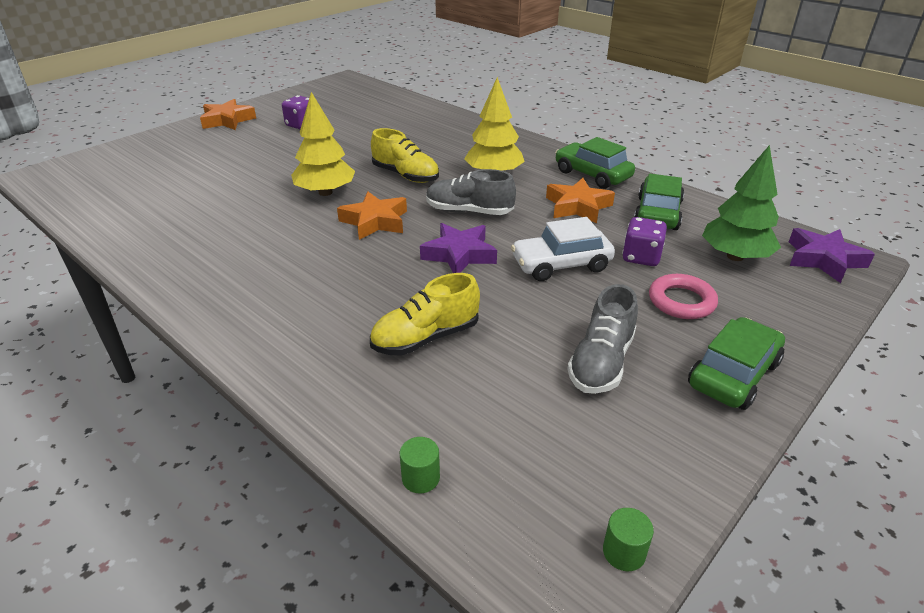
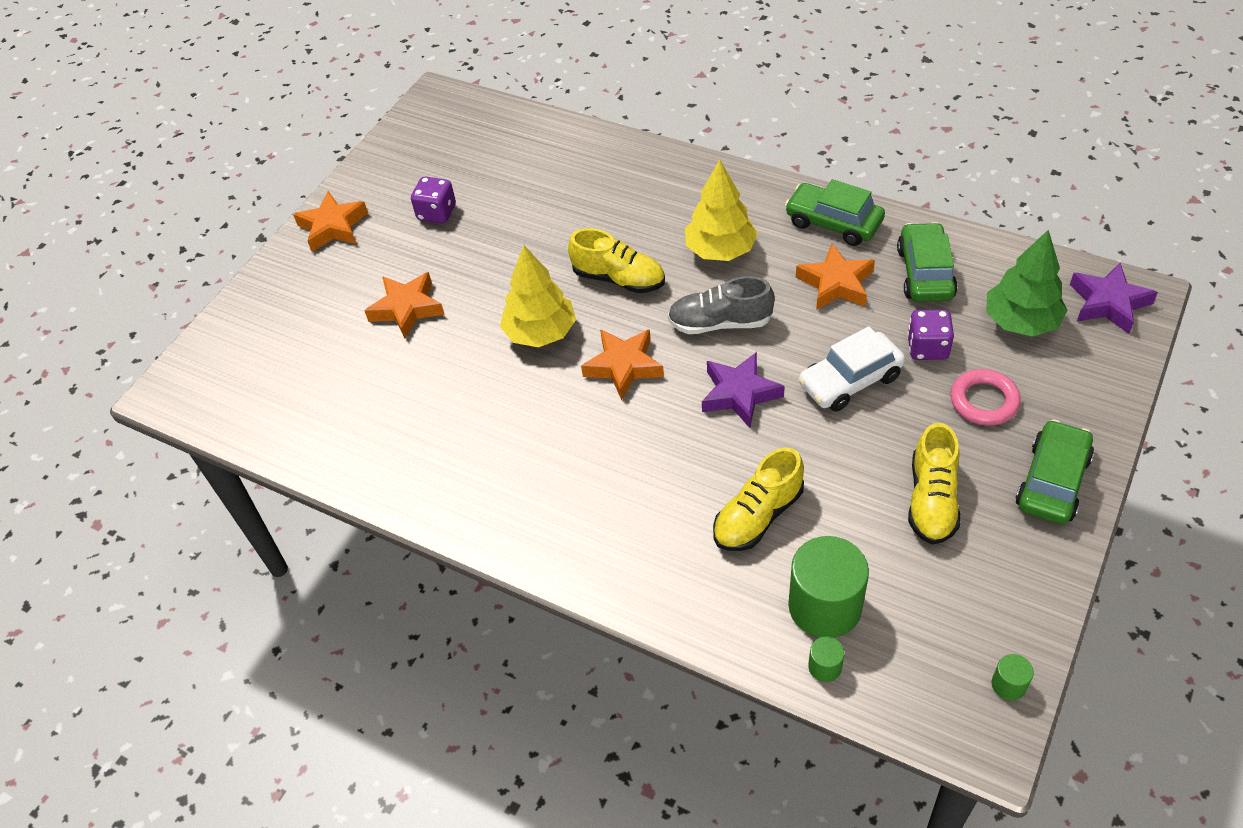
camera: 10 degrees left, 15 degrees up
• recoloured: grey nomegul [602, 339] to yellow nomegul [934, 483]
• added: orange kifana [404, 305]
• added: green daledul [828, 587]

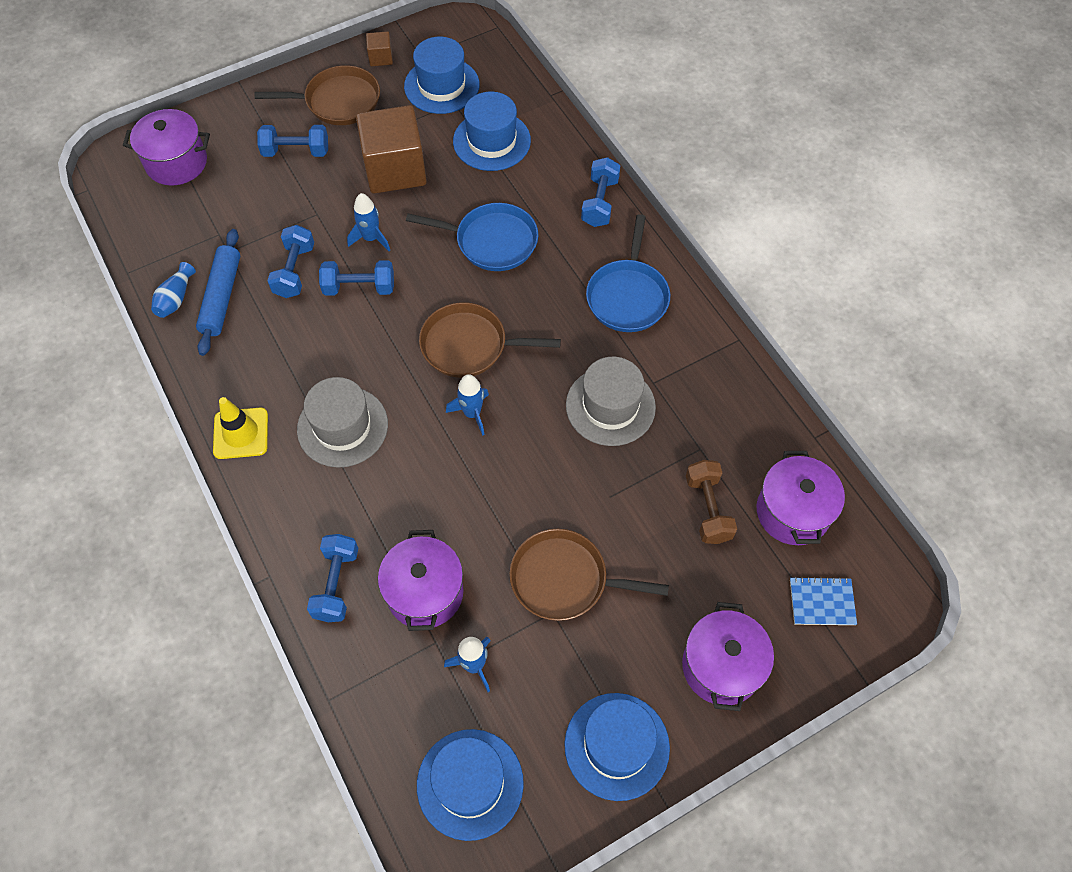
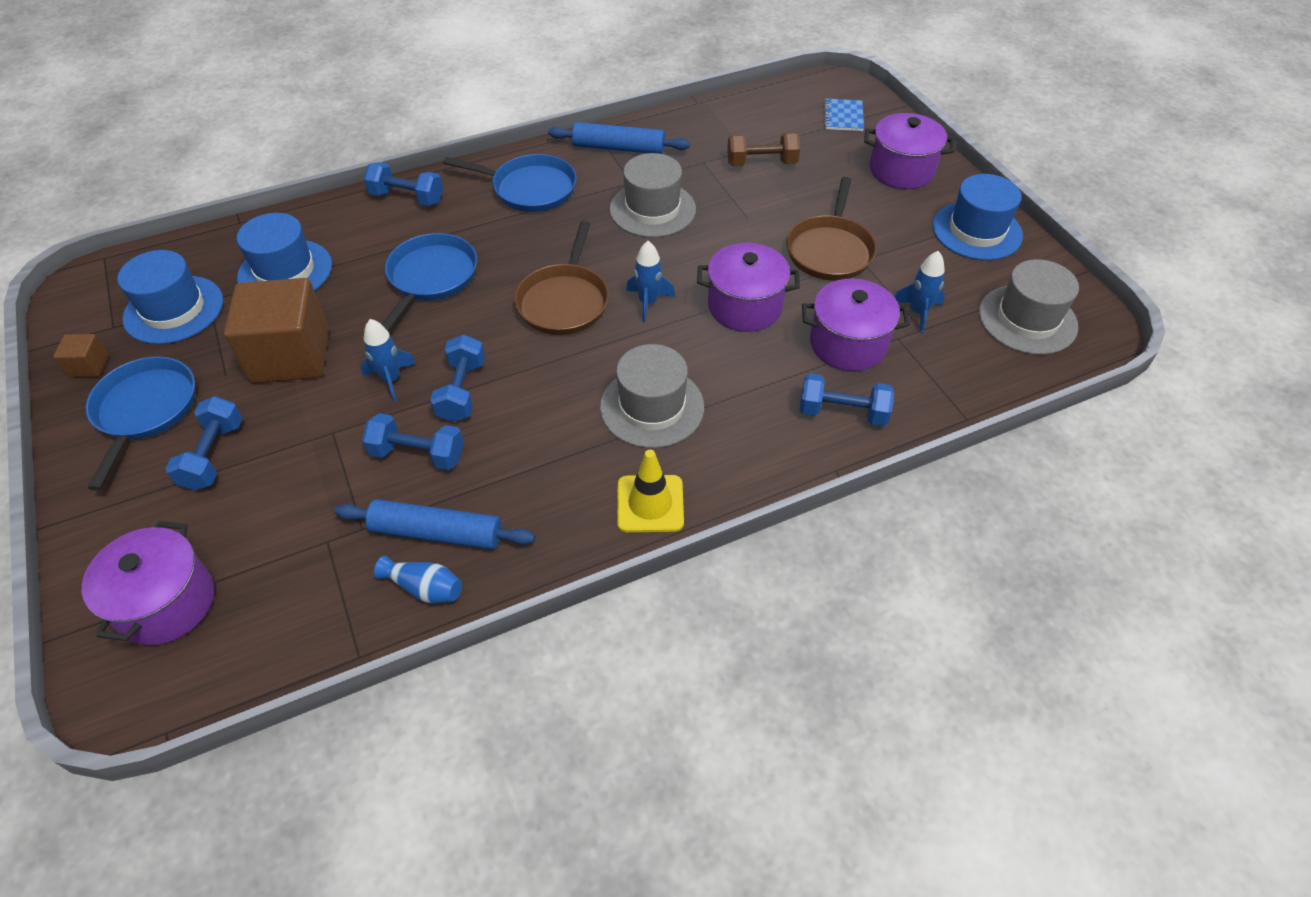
camera: 85 degrees left, 10 degrees down
• recoloured: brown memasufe [317, 95] to blue memasufe [141, 423]
• moved: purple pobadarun [801, 498] to [748, 287]
• recoloured: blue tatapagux [470, 785] to grey tatapagux [1029, 307]
• added: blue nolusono [619, 138]

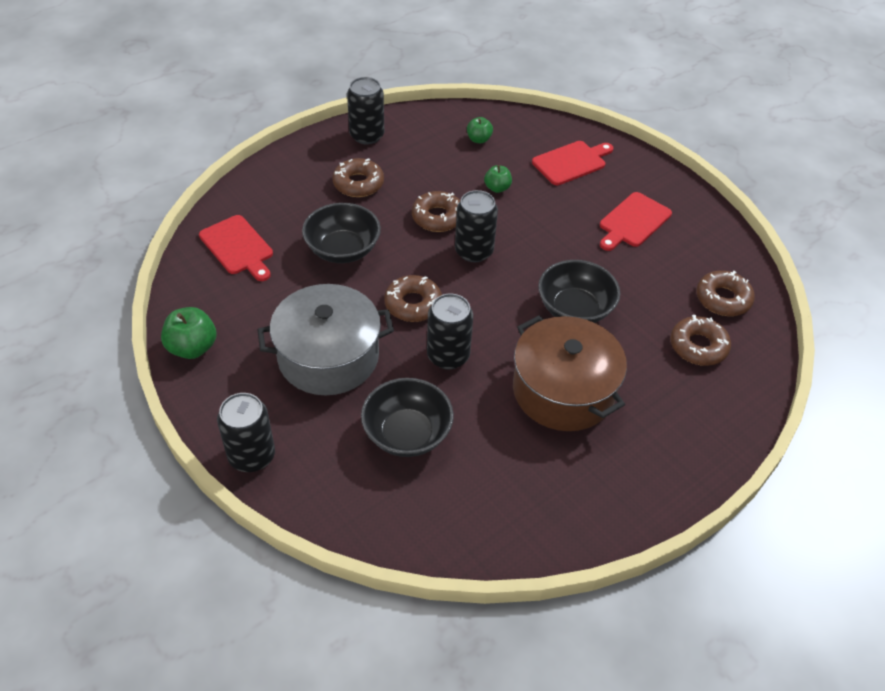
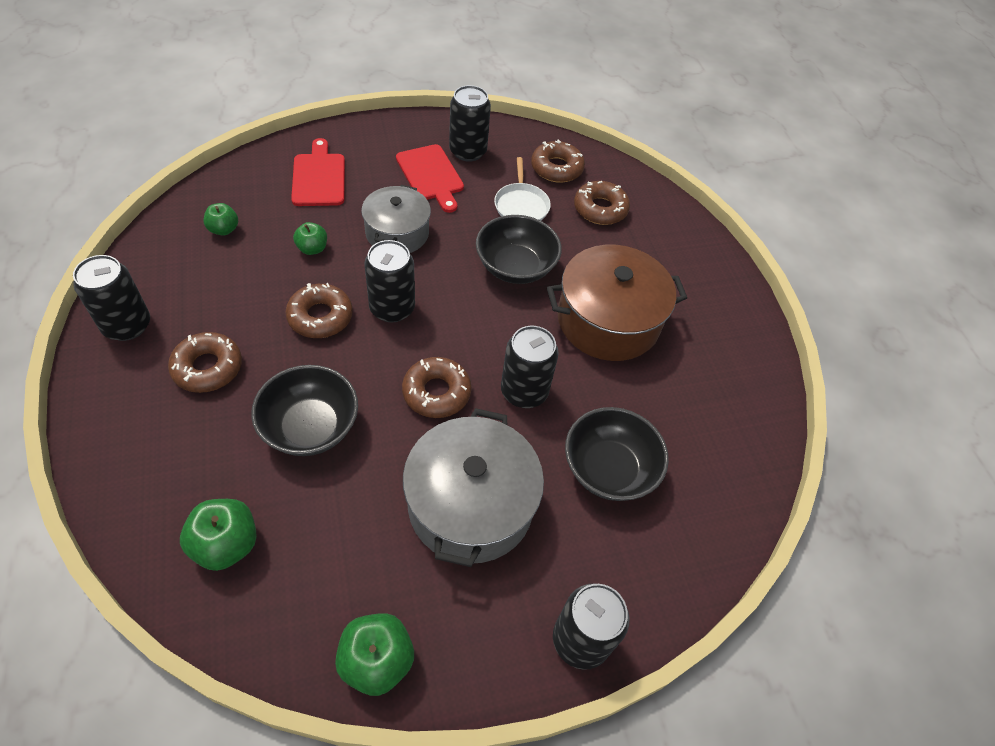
camera: 70 degrees left, 5 degrees up
• replaced: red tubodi [236, 248] to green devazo [218, 535]
• added: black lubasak [470, 123]
• added: white memasufe [522, 189]
• added: grey pobadarun [396, 219]

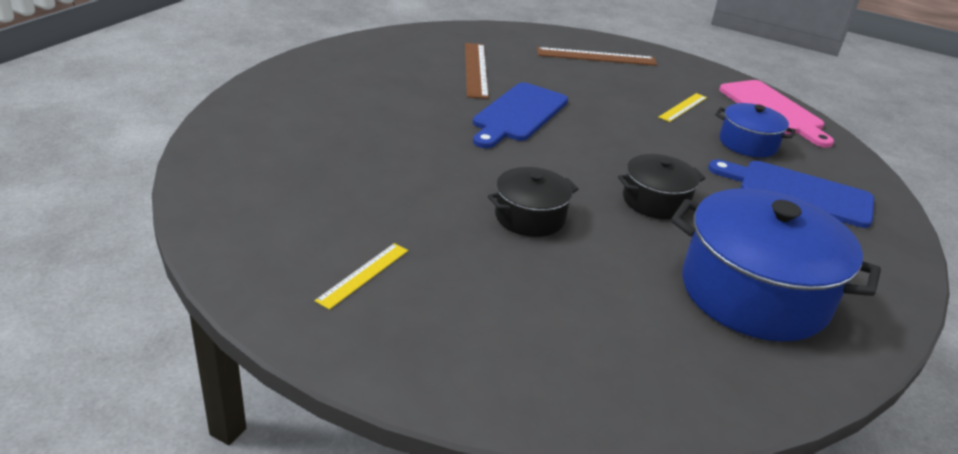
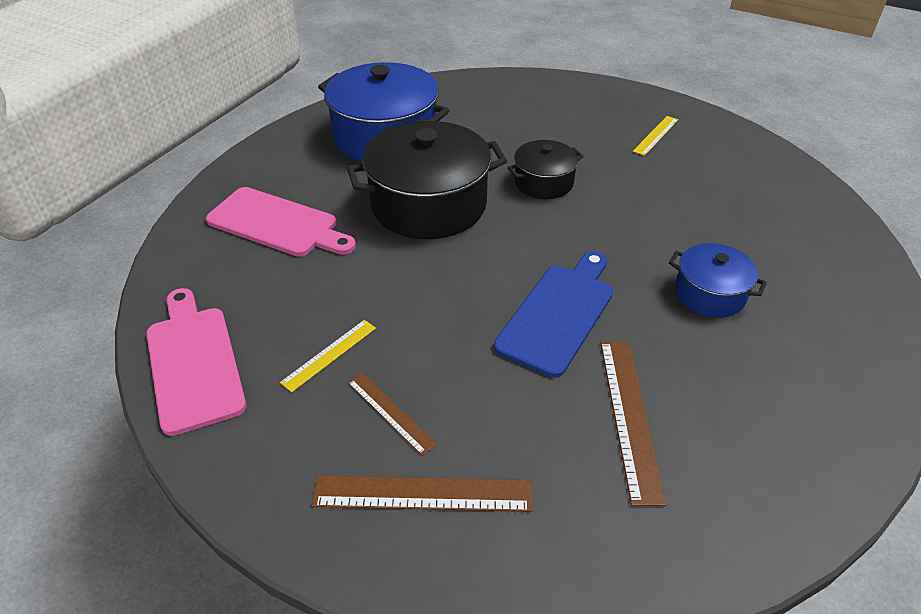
camera: 175 degrees left, 10 degrees up
• moved: blue pobadarun [755, 130] to [718, 280]
• resized: black pobadarun [661, 186] = [427, 180] x1.89
• recoloured: blue tubodi [791, 193] to pink tubodi [281, 222]
• added: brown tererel [392, 414]

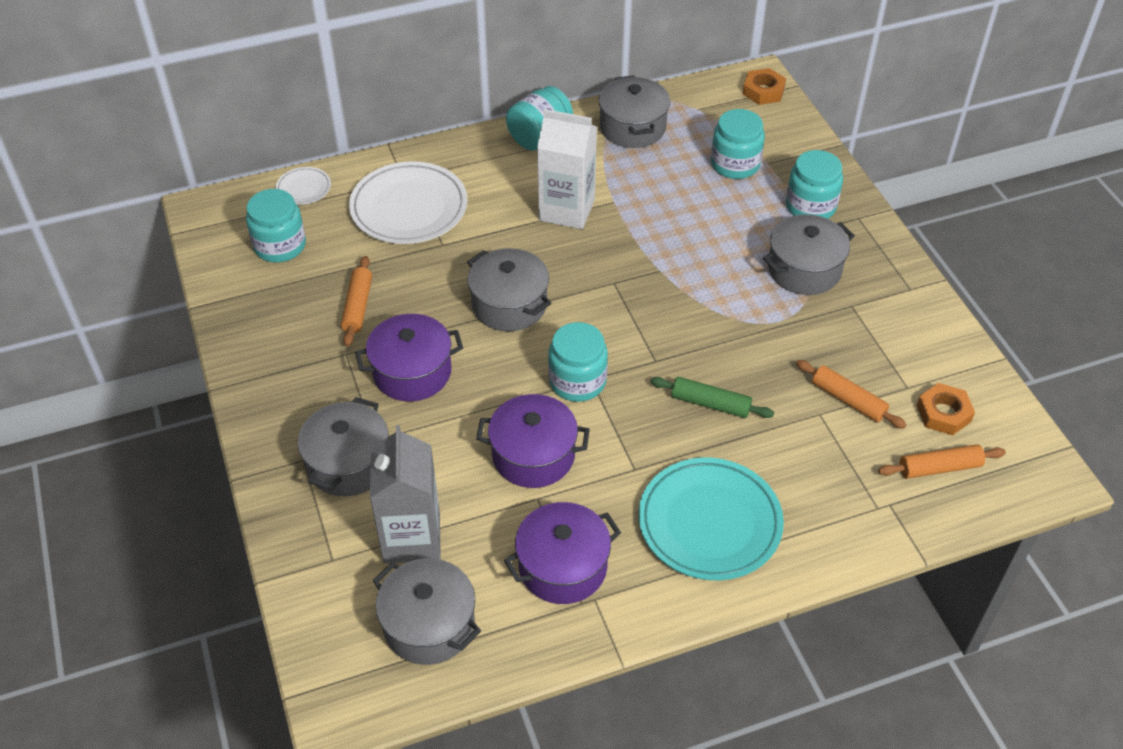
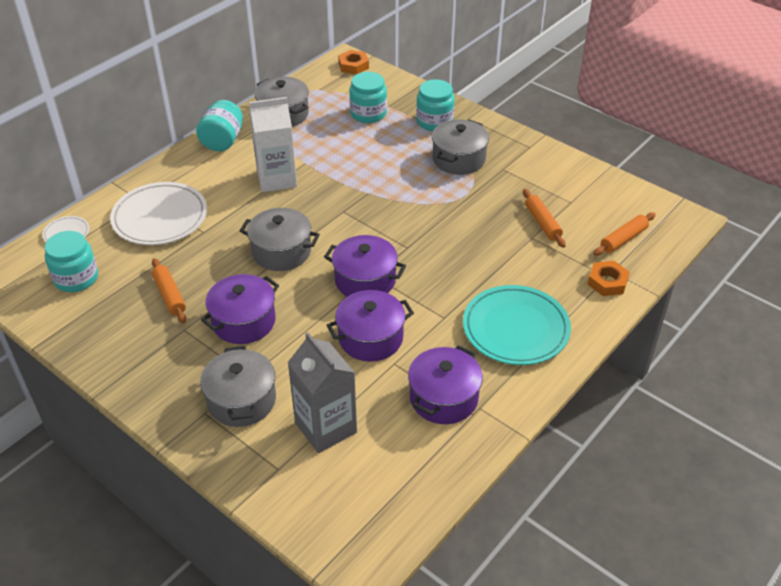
camera: 30 degrees left, 5 degrees down
• replaced: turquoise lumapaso [578, 362] to purple pobadarun [365, 266]
• turned: orange nolusono [851, 394] = [544, 218] 60 degrees clockwise
• removed: green nolusono [712, 397]
• moved: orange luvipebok [945, 409] to [608, 278]
• removed: grey pobadarun [426, 611]

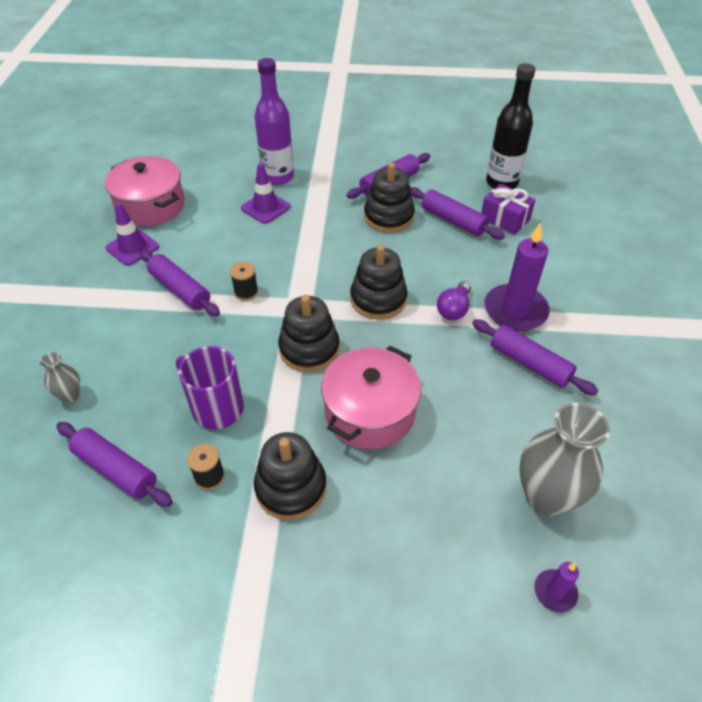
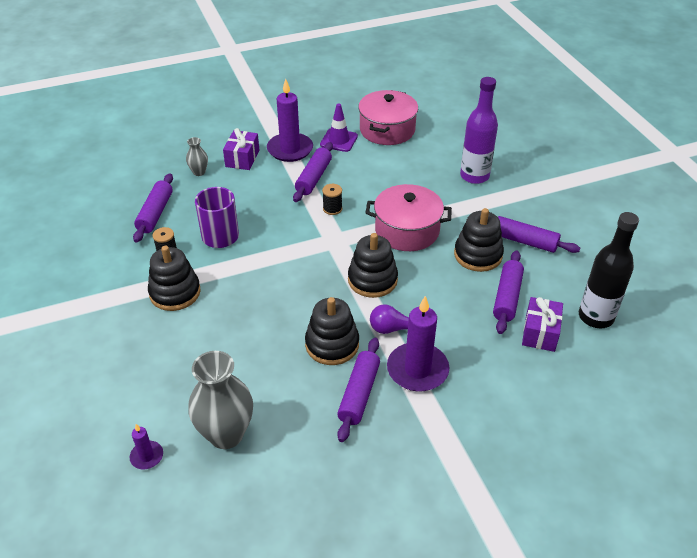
camera: 65 degrees right, 5 degrees down
• removed: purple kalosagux [266, 193]
• moved: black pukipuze [309, 333] to [332, 331]
• moved: pink pobadarun [371, 397] to [409, 217]
• added: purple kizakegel [290, 120]
• added: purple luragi [241, 149]

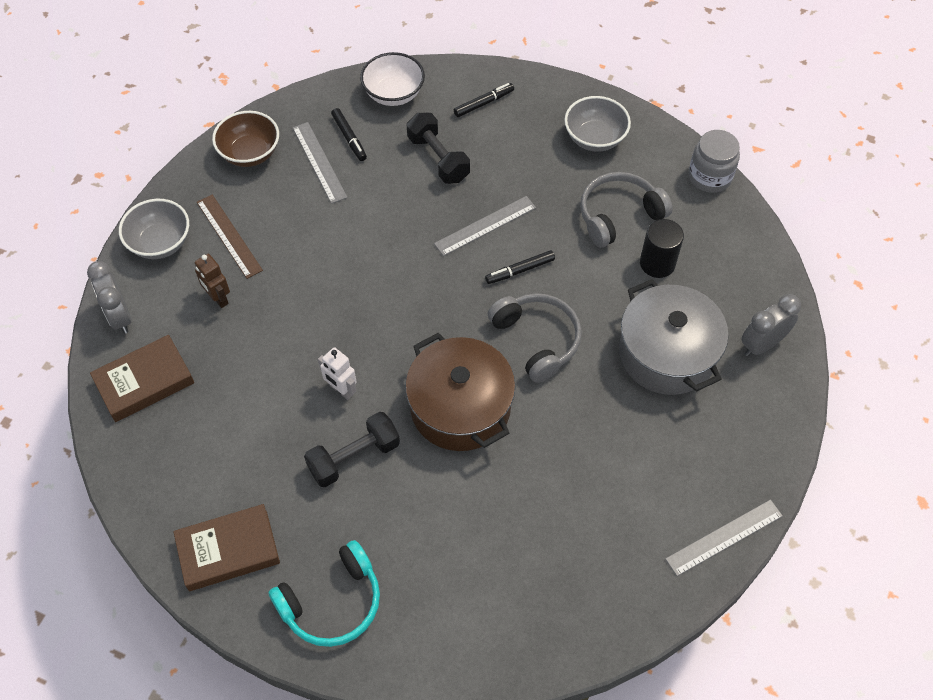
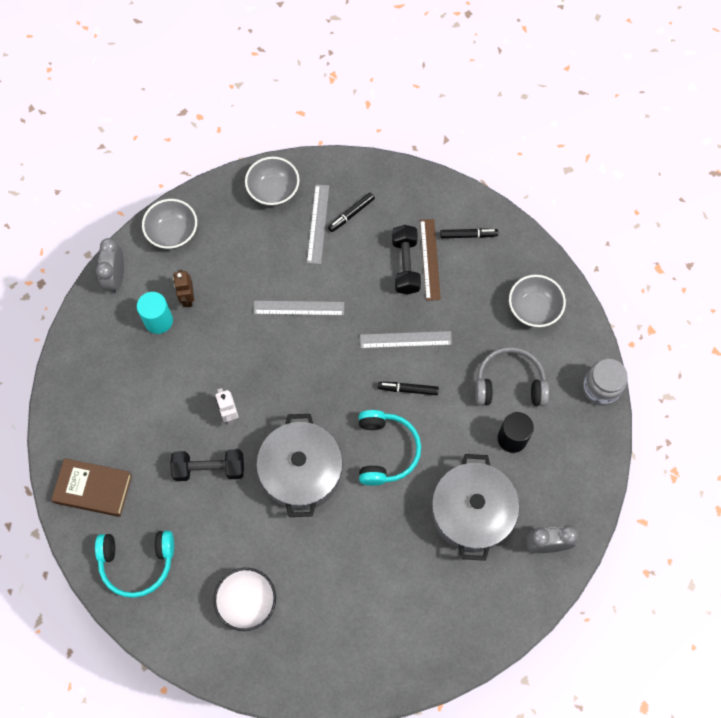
camera: 30 degrees right, 10 degrees up
• moved: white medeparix [392, 79] to [244, 599]
• turned: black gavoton [349, 134] = [351, 212] 45 degrees clockwise
• recoloured: brown medeparix [245, 139] to grey medeparix [272, 181]
• moved: brown tererel [230, 237] to [430, 260]
• recoloured: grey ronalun [535, 338] to turquoise ronalun [390, 448]
• recoloured: brown pobadarun [460, 392] to grey pobadarun [299, 465]
• removed: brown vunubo [142, 378]
• moved: grey tererel [724, 537] to [298, 308]
• added: turquoise daledul [155, 313]

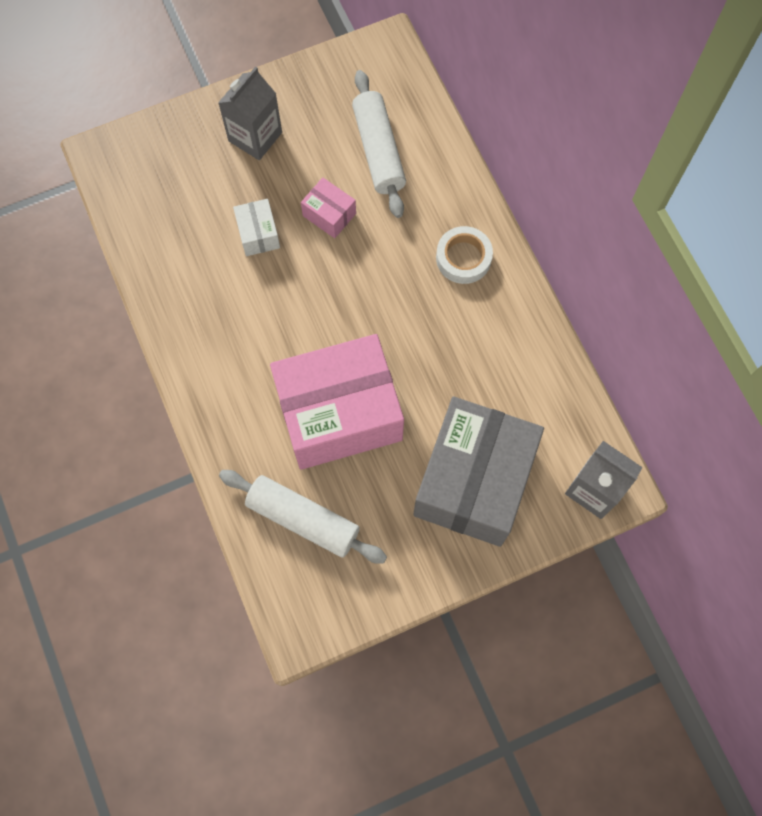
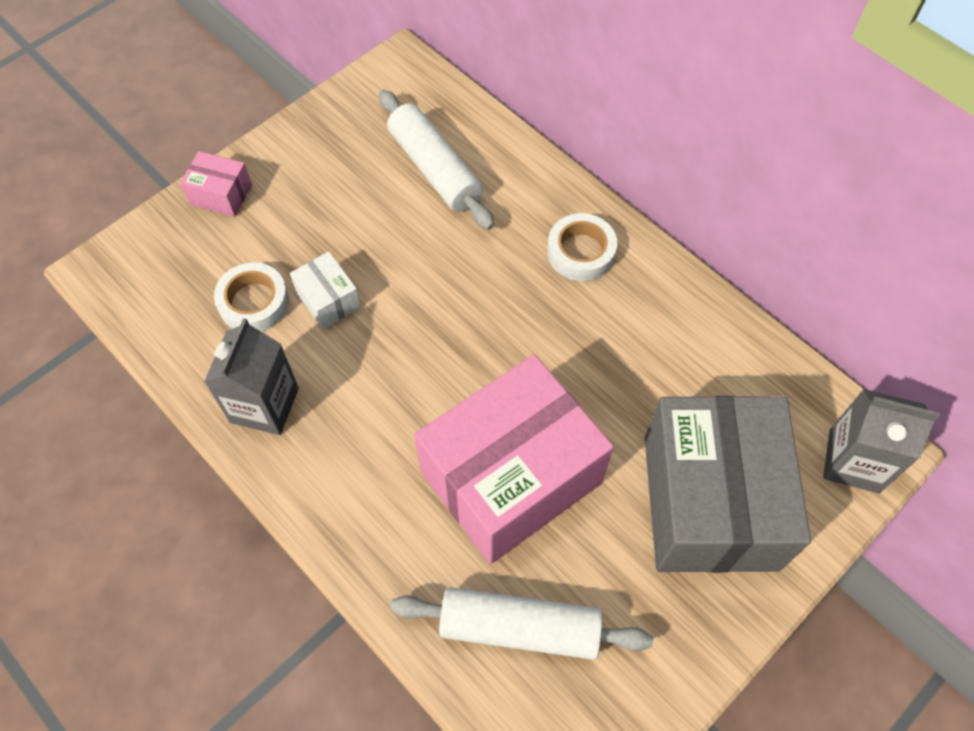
camera: 20 degrees left, 10 degrees down
• moved: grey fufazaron [250, 113] to [251, 376]
• moved: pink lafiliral [328, 207] to [216, 184]
• added: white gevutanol [251, 297]

